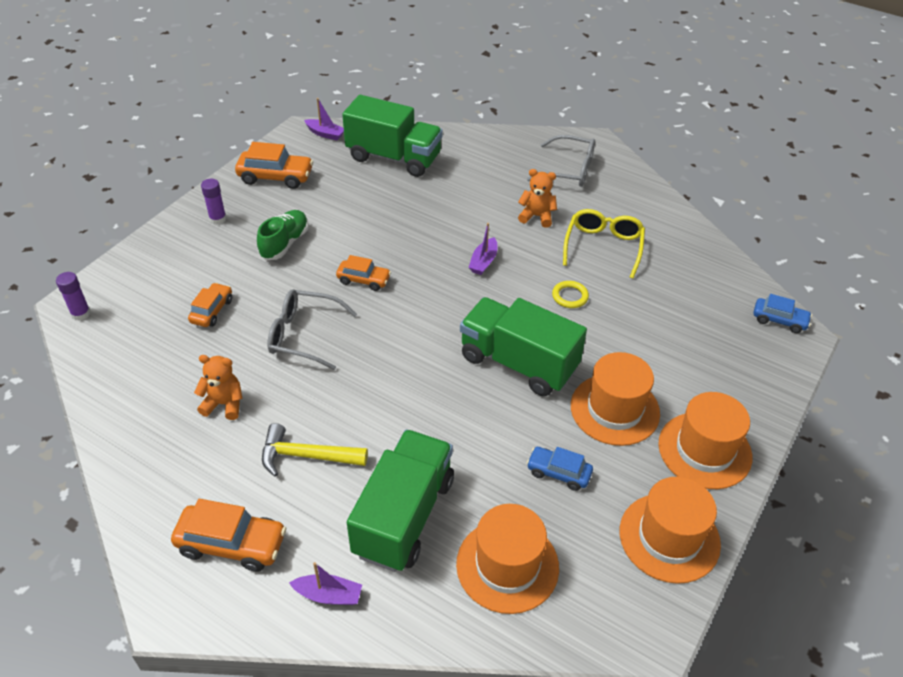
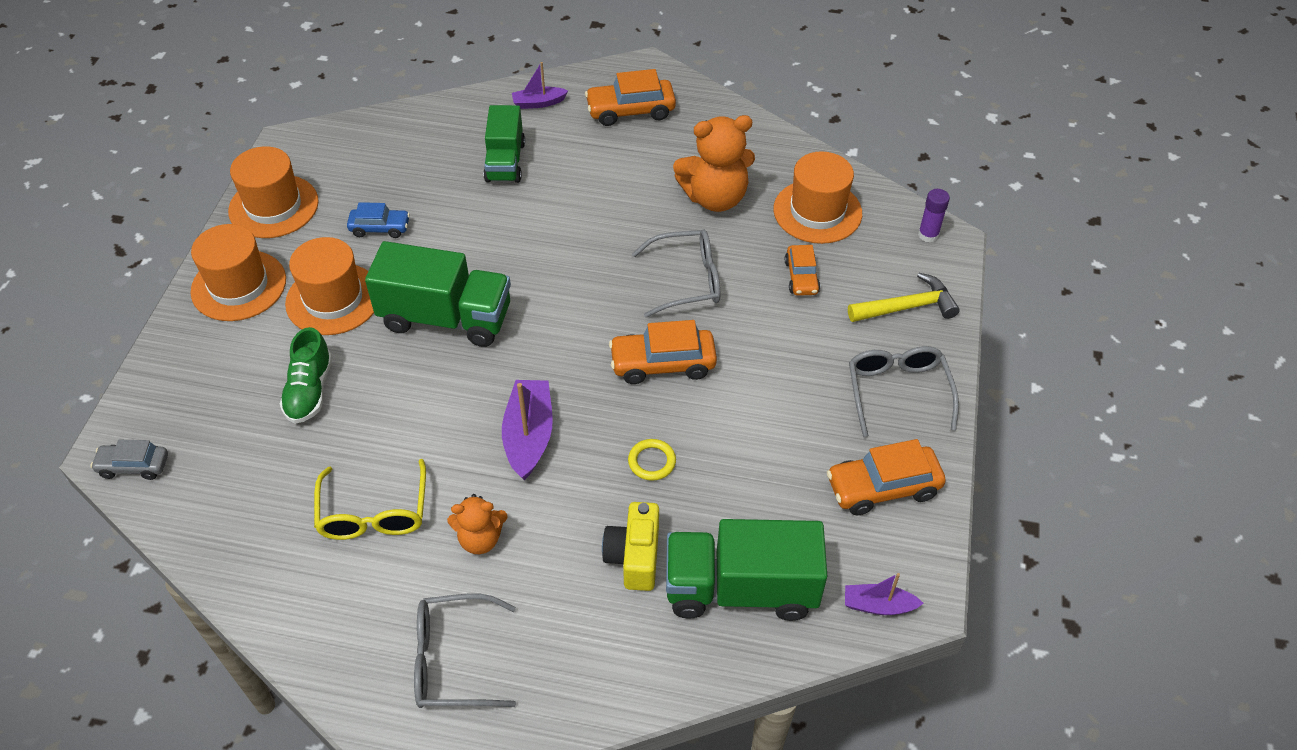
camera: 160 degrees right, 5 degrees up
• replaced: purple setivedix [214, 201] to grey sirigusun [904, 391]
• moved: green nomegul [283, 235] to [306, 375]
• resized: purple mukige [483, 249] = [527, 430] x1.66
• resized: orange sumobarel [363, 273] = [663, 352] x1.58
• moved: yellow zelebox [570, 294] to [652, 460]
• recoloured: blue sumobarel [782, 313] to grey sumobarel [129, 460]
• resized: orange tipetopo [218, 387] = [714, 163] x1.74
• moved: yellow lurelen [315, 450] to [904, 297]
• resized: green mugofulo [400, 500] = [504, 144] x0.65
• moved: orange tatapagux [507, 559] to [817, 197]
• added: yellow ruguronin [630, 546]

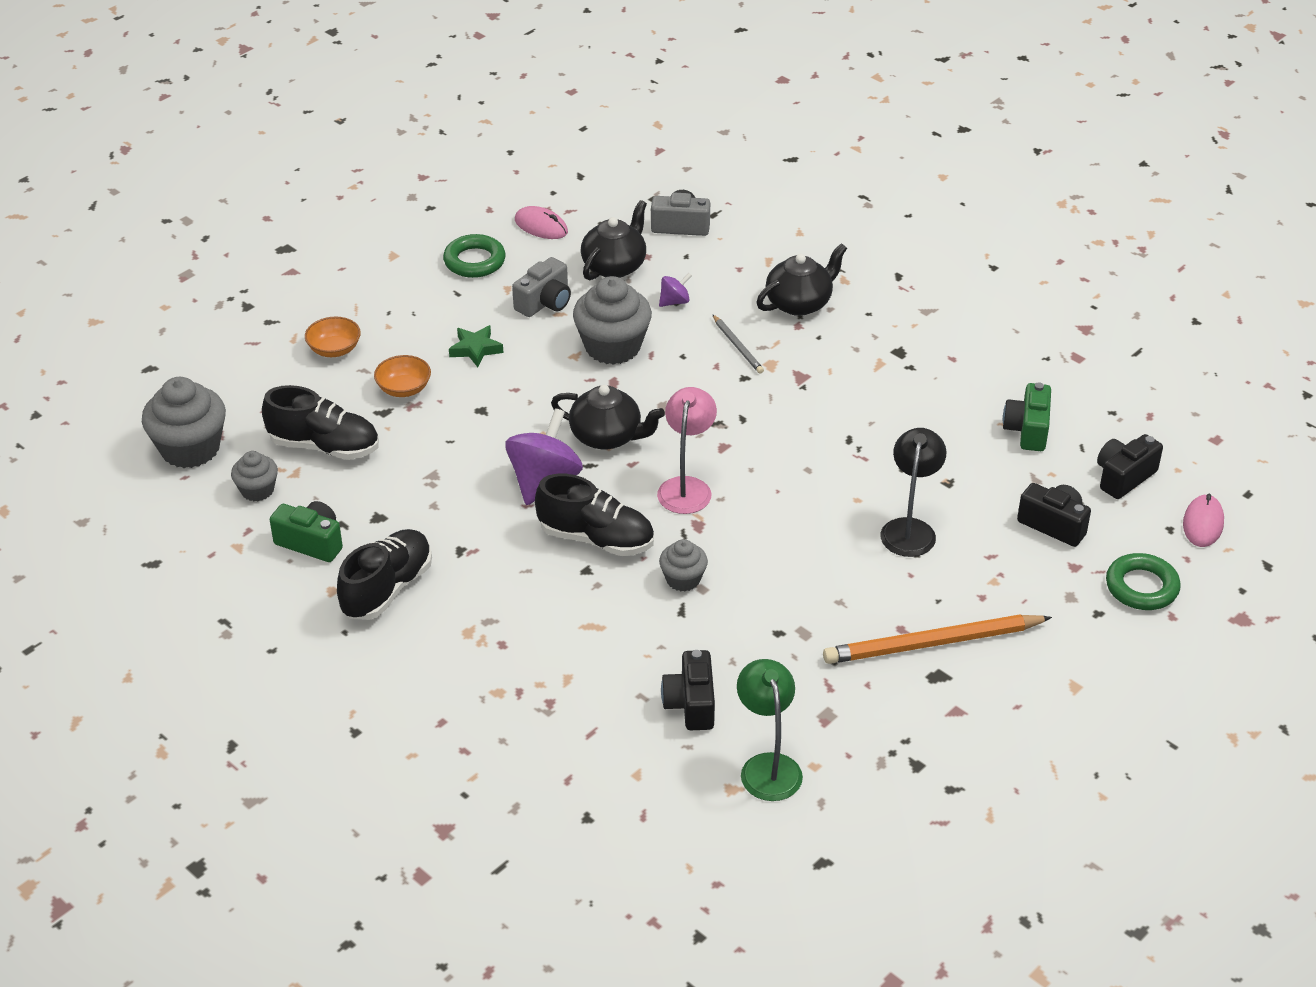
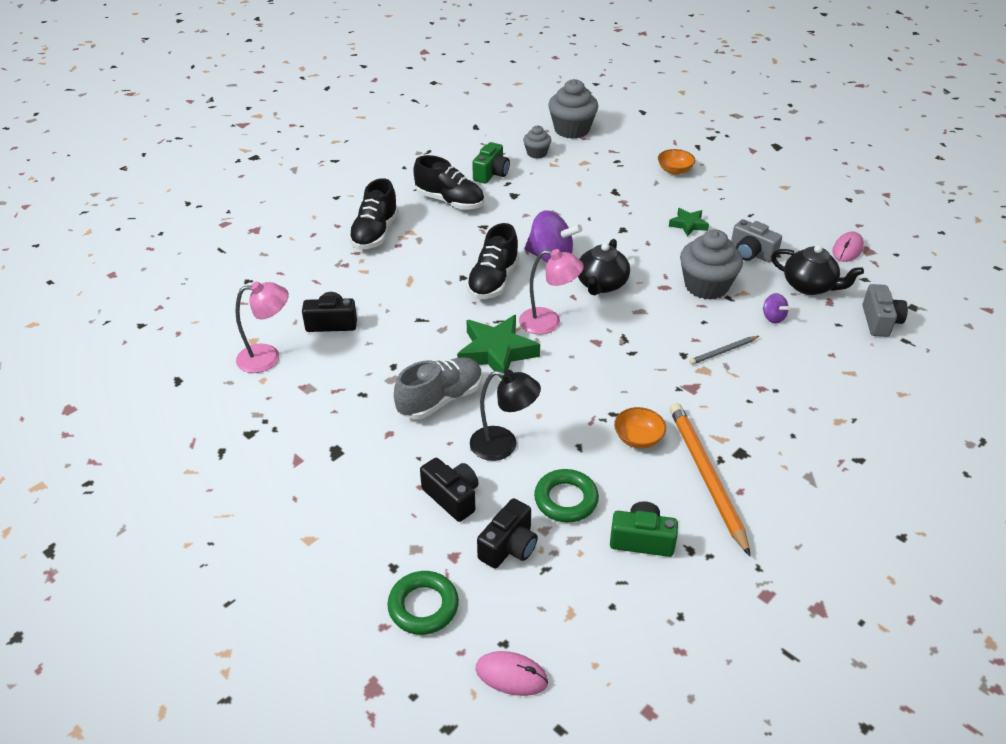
camera: 90 degrees right, 0 degrees up
• moved: green zelebox [474, 256] to [566, 495]
• removed: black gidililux [801, 279]
• moved: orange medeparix [402, 376] to [640, 428]
• moved: black nomegul [320, 422] to [373, 213]
• moved: black ruguronin [1130, 466] to [449, 490]
• removed: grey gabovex [683, 565]
• moved: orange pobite [937, 639] to [710, 479]
• recoloured: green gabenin [770, 730] to pink gabenin [262, 327]
• added: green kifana [498, 347]
• added: grey nomegul [438, 388]

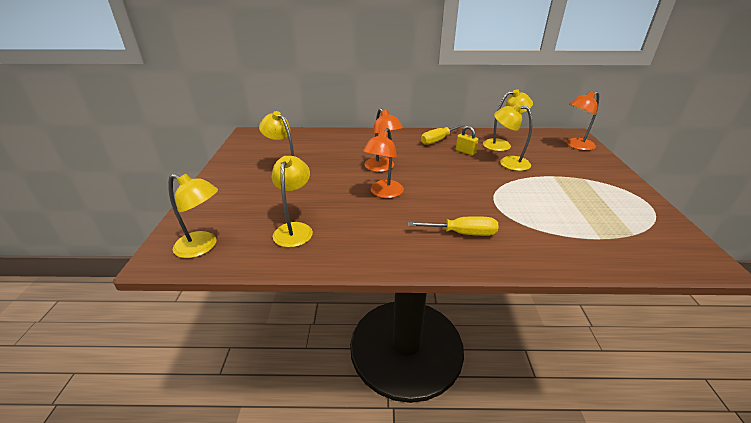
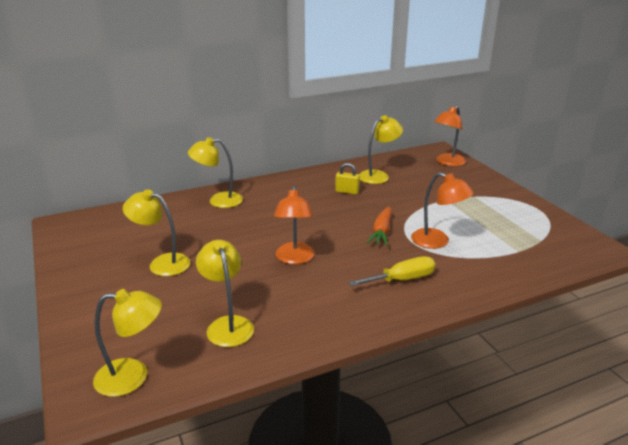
camera: 25 degrees left, 5 degrees down
• moved: yellow gabenin [513, 137] to [215, 172]
• moved: orange gabenin [383, 140] to [442, 210]
• removed: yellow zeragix [443, 134]
• added: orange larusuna [379, 226]

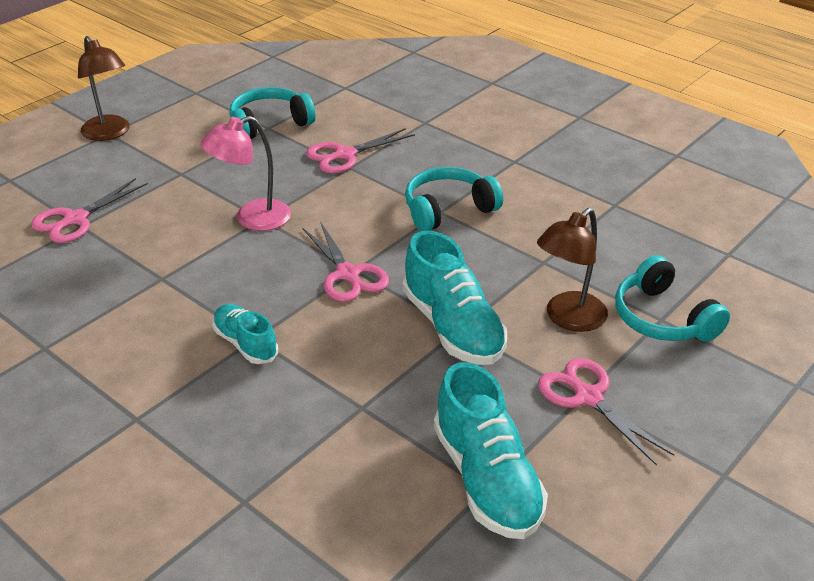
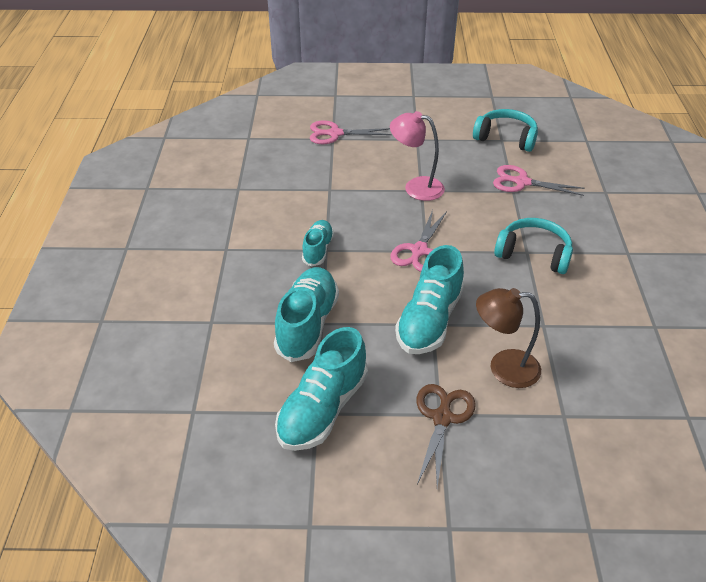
camera: 50 degrees right, 5 degrees up
• removed: brown gabenin [104, 88]
• removed: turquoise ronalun [672, 298]
• recoloured: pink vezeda [606, 412] to brown vezeda [446, 435]
• added: turquoise nomegul [306, 314]

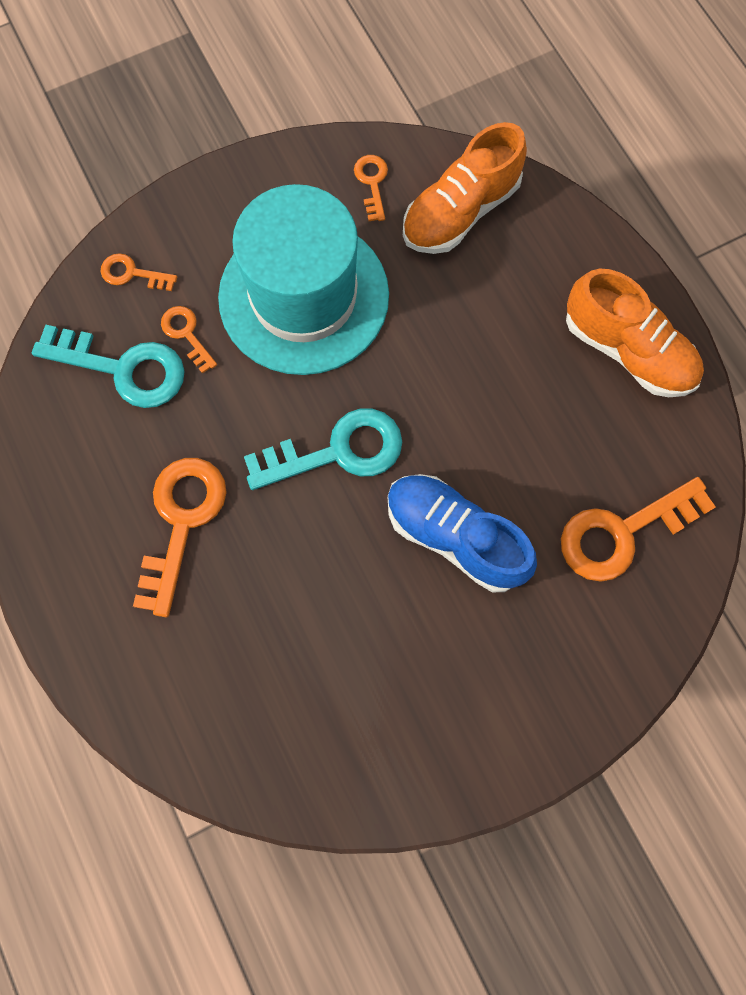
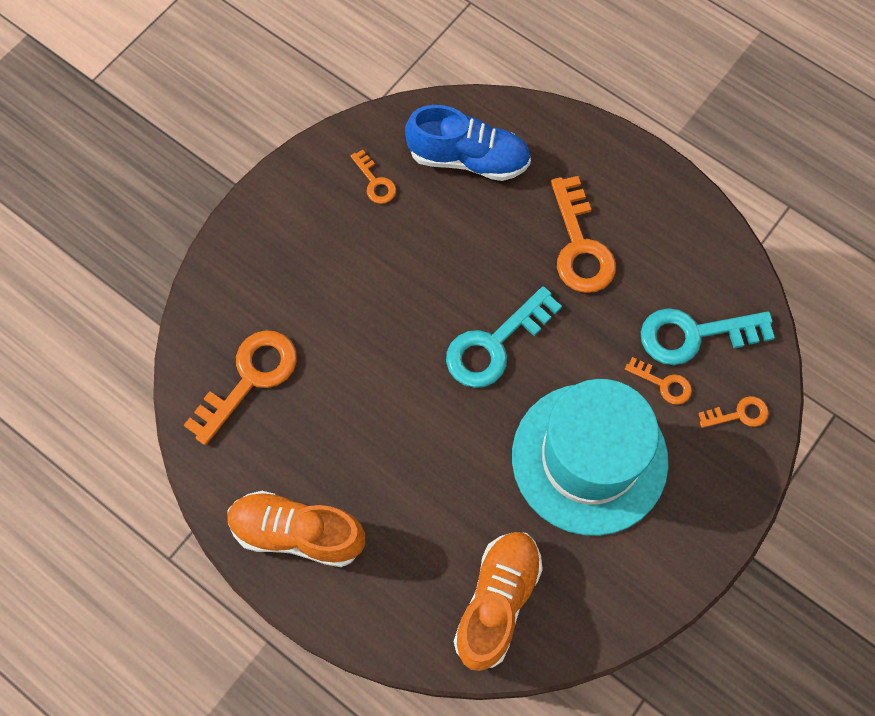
camera: 155 degrees right, 5 degrees down
• moved: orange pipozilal [371, 188] to [373, 177]
• moved: blue nomegul [462, 533] to [468, 143]

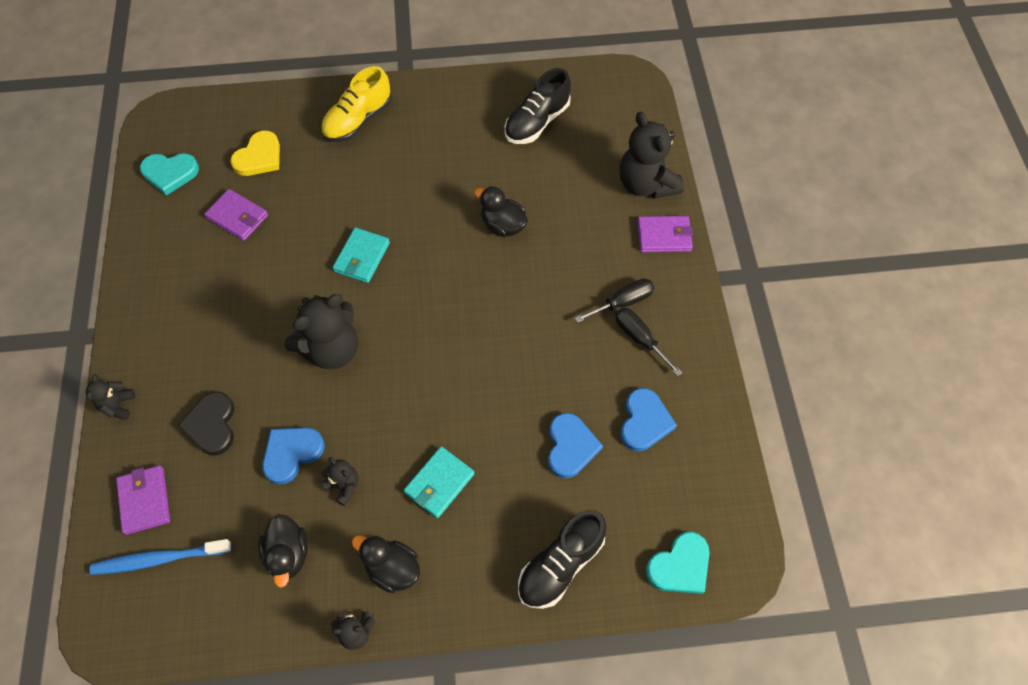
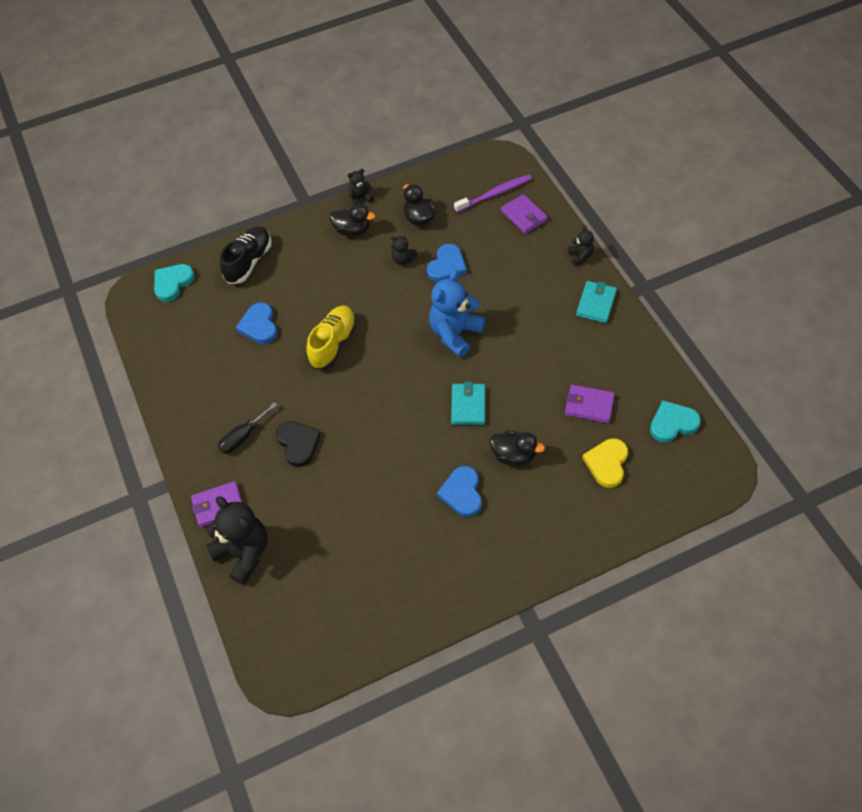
camera: 165 degrees right, 5 degrees down
• moved: yellow nomegul [356, 104] to [331, 337]
• removed: black nomegul [538, 106]
• moved: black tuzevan [501, 211] to [517, 448]
• recoloured: black tipetopo [321, 331] to blue tipetopo [457, 313]
• removed: black zeragix [649, 342]
• moved: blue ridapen [648, 419] to [459, 491]
• moved: black ridapen [205, 423] to [298, 444]
• moved: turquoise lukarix [439, 482] to [596, 302]
• recoloured: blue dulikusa [161, 557] to purple dulikusa [493, 193]

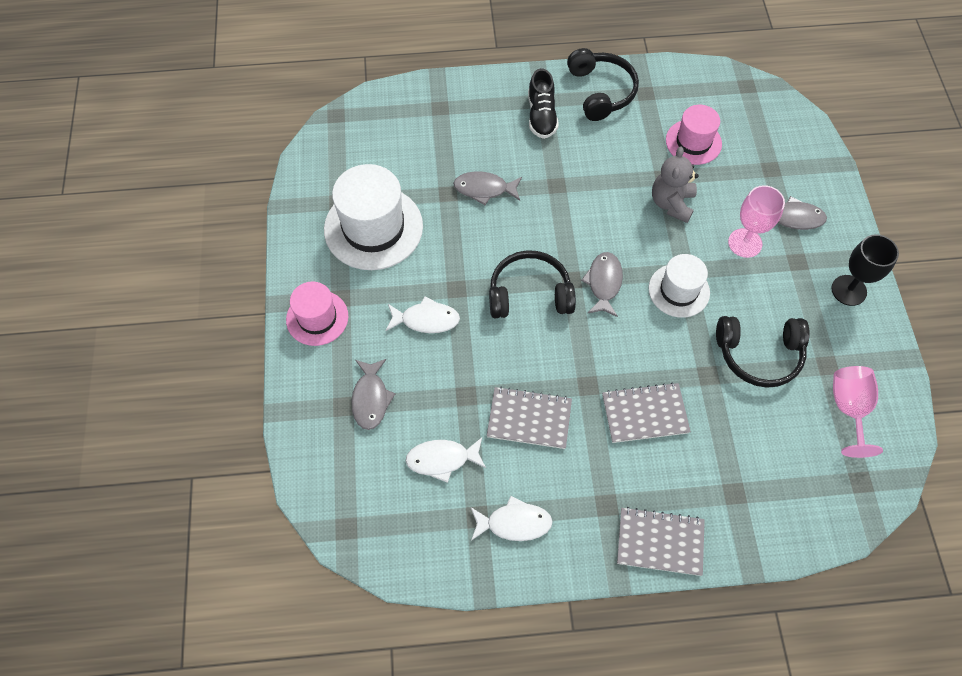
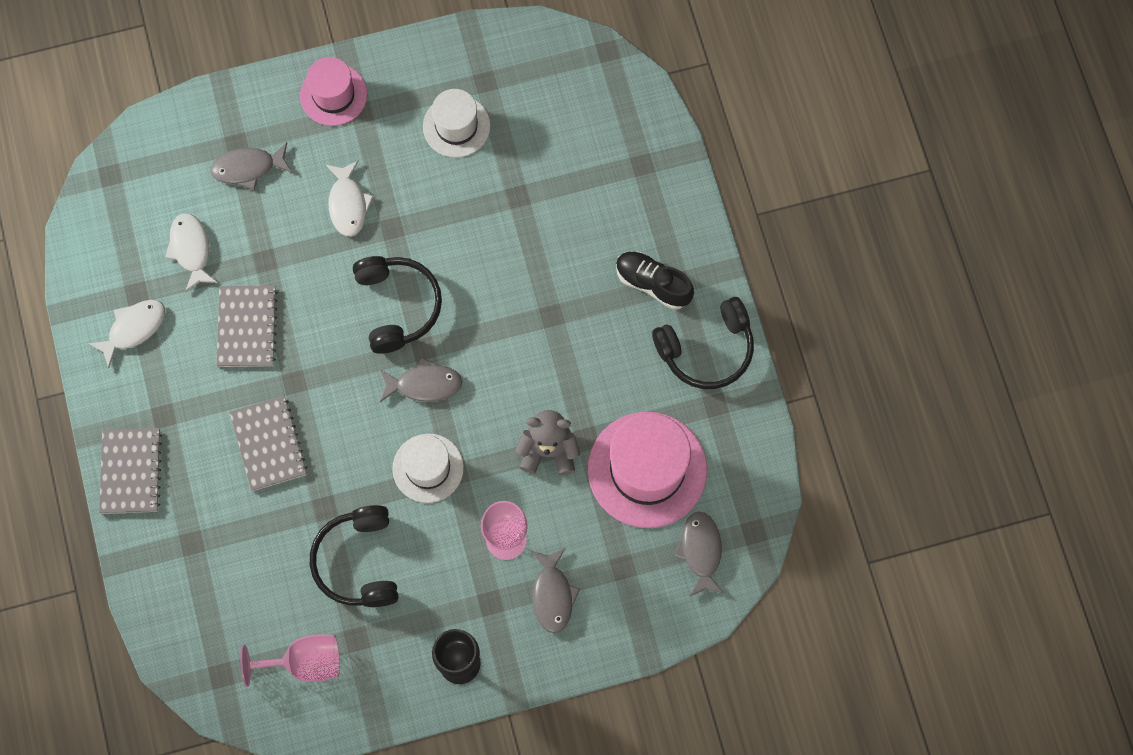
camera: 80 degrees right, 10 degrees up
• turned: black nomegul [543, 103] = [655, 280] 45 degrees clockwise
• resized: pink tatapagux [694, 135] = [647, 470] x1.68
• resized: white tatapagux [373, 217] = [456, 123] x0.60
• moved: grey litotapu [487, 188] to [699, 553]
• turned: white litotapu [512, 518] = [126, 334] 120 degrees counterclockwise

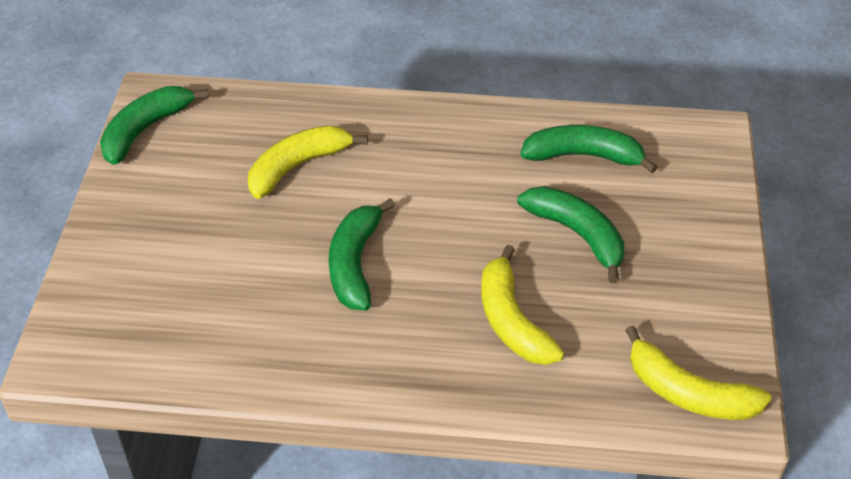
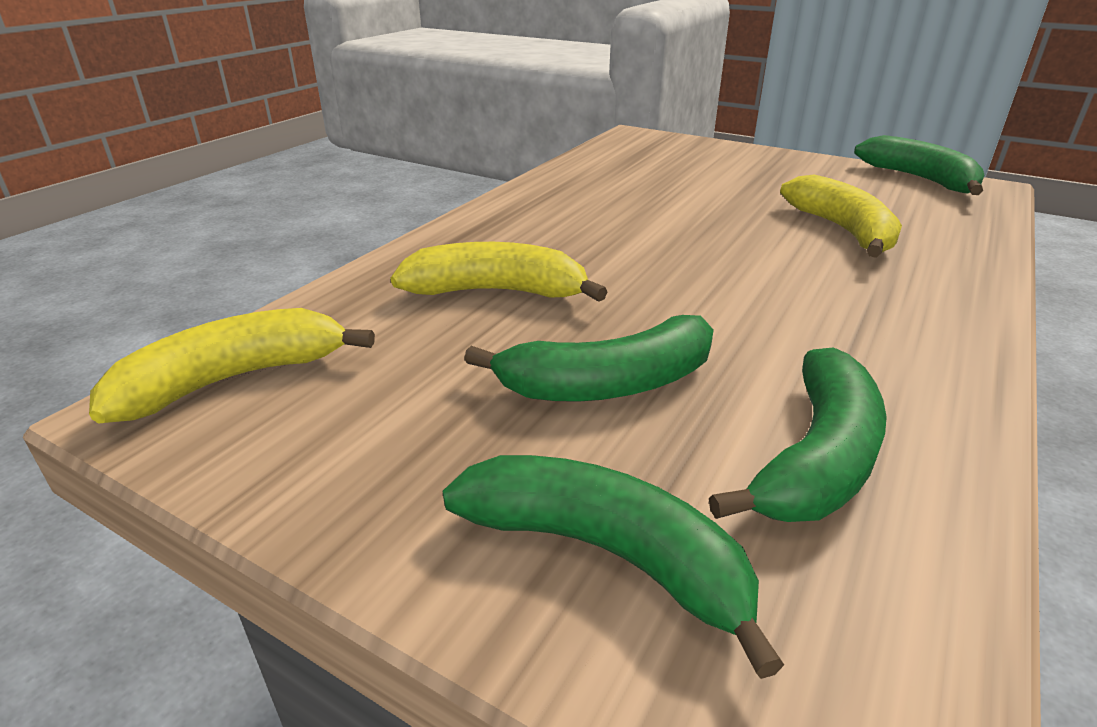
camera: 115 degrees right, 15 degrees down
• moved: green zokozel [362, 254] to [613, 567]

